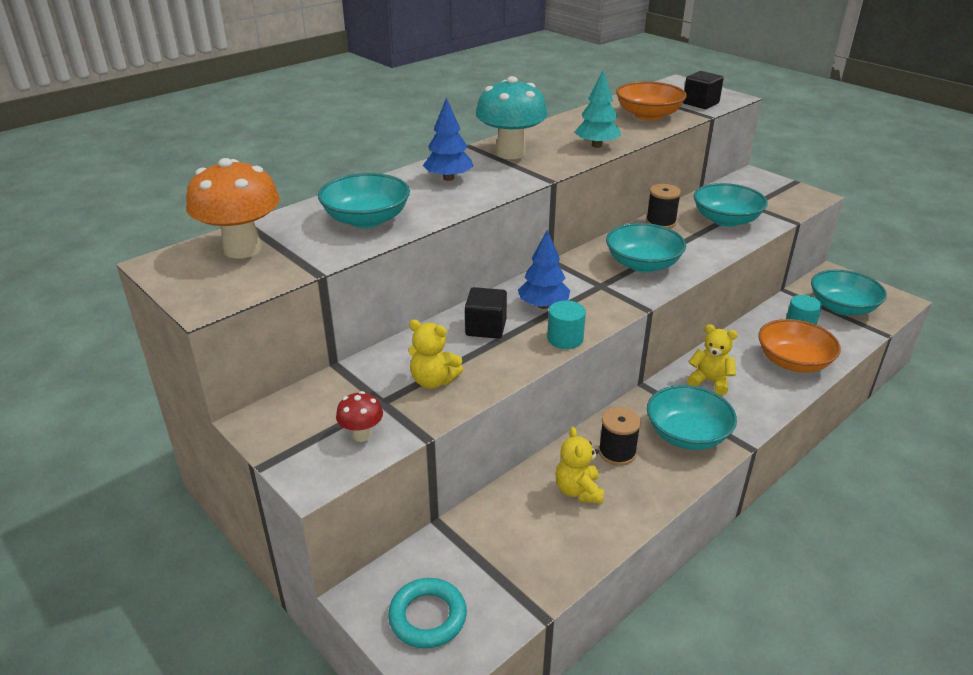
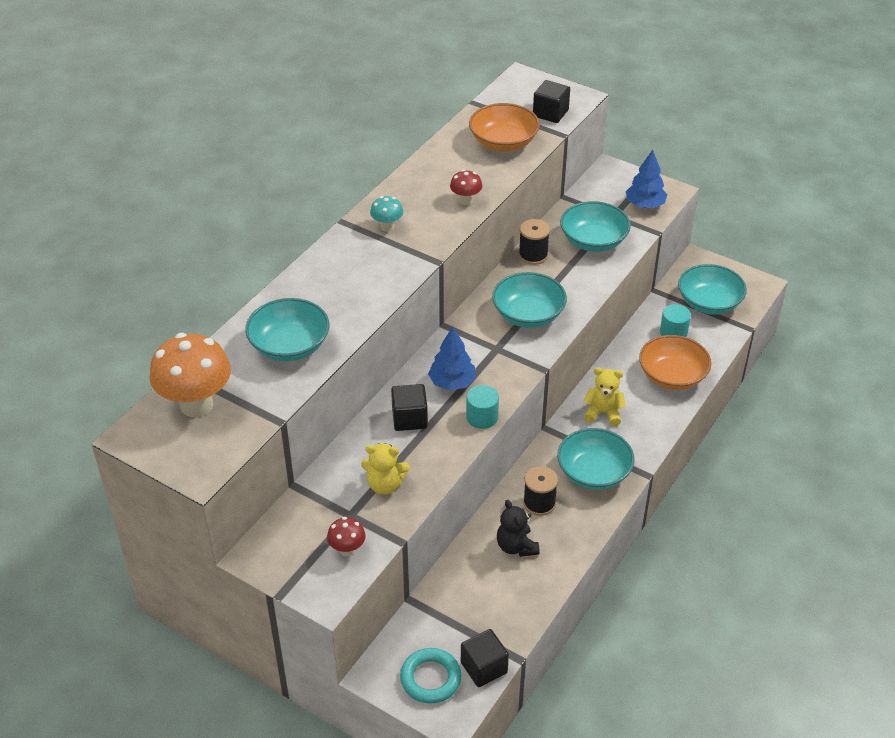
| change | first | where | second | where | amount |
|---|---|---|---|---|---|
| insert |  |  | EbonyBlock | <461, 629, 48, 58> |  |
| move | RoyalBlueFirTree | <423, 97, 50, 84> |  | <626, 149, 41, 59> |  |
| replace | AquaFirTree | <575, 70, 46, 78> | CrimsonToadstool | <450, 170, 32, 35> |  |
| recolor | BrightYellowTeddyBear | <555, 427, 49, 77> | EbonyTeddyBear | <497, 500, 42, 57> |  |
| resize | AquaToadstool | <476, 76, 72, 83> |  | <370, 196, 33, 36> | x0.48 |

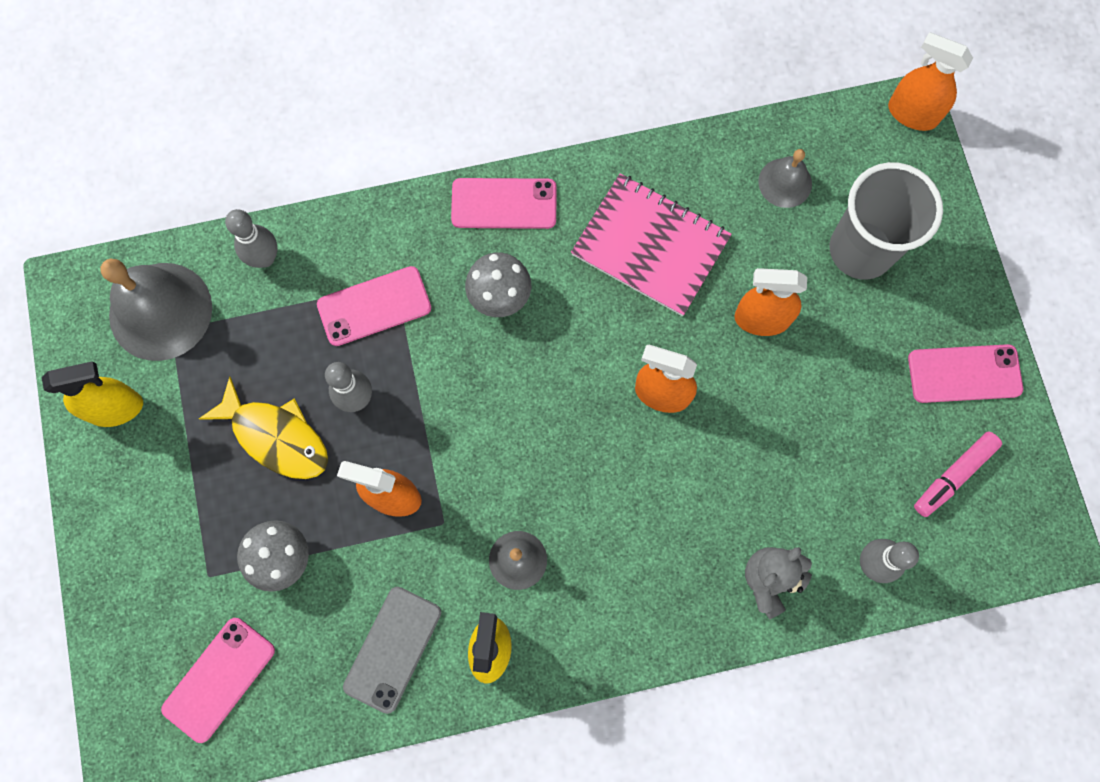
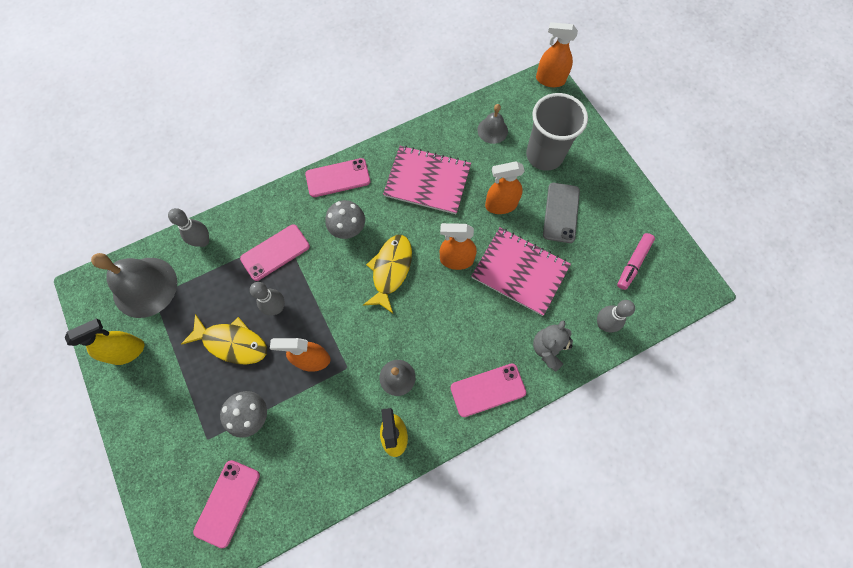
| change | first | where | second | where | amount |
|---|---|---|---|---|---|
| insert |  |  | BrightYellowToyFish | <363, 235, 49, 79> |  |
| insert |  |  | RosyNotebook | <471, 228, 100, 88> |  |
| move | GreyMobilePhone | <343, 587, 98, 127> |  | <543, 183, 37, 60> |  |
| move | RosyMobilePhone | <908, 344, 115, 59> |  | <450, 363, 76, 54> |  |

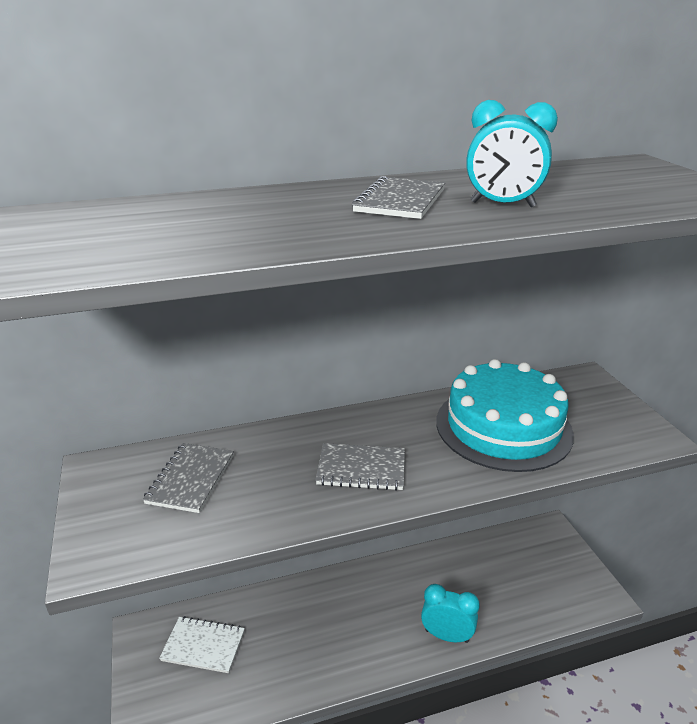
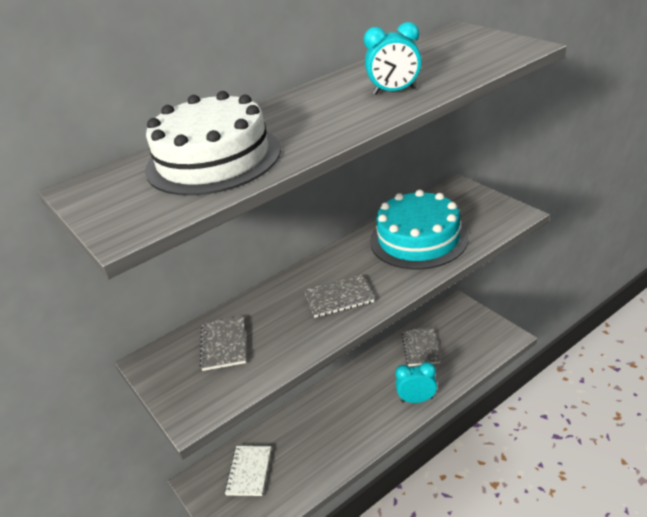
| change | first | where | second | where | amount |
|---|---|---|---|---|---|
| insert |  |  | SnowWhiteLayerCake | <145, 91, 136, 105> |  |
| move | GreyNotebook | <352, 176, 93, 43> |  | <402, 327, 39, 39> |  |
| rotate | SnowWhiteNotebook | <159, 616, 86, 57> |  | <225, 446, 46, 50> | 75 degrees counterclockwise |

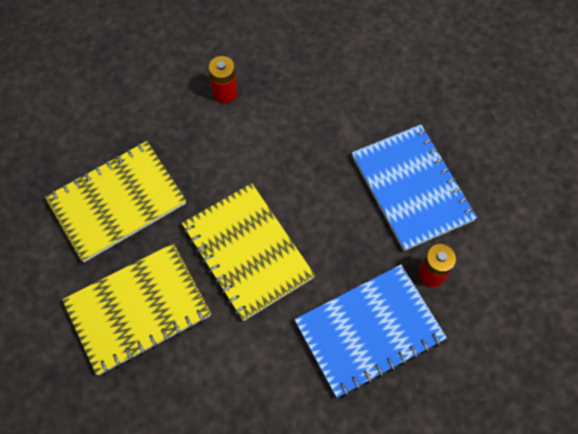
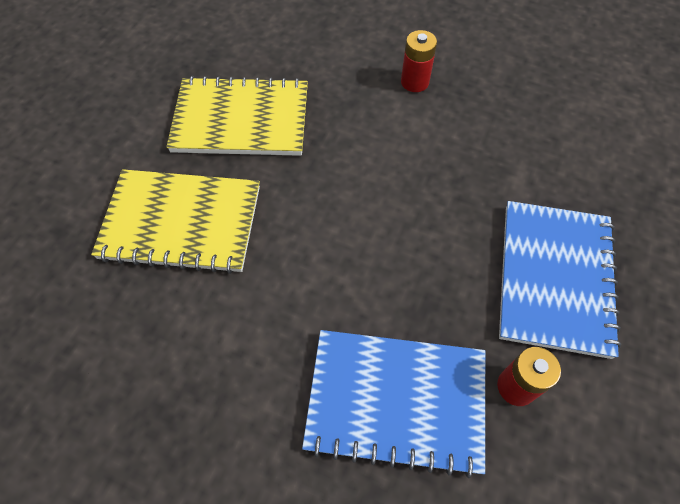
| change | first | where | second | where | amount |
|---|---|---|---|---|---|
| delete | BrightYellowNotebook | <182, 183, 133, 138> |  |  |  |

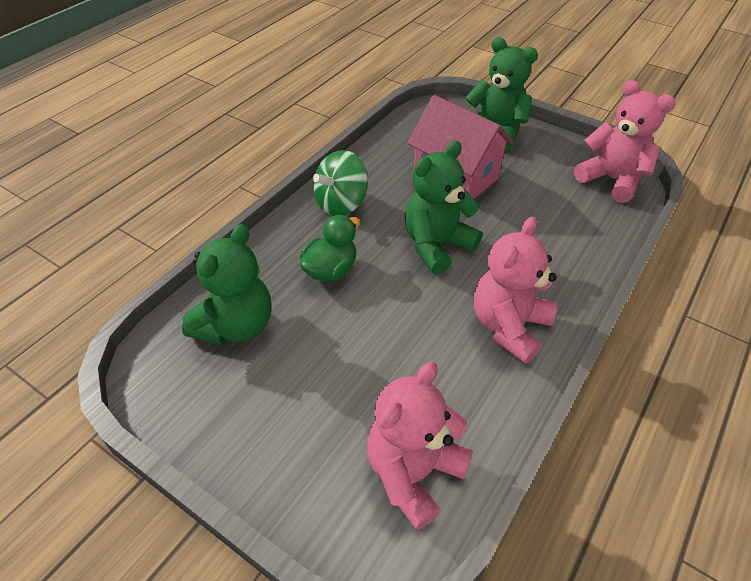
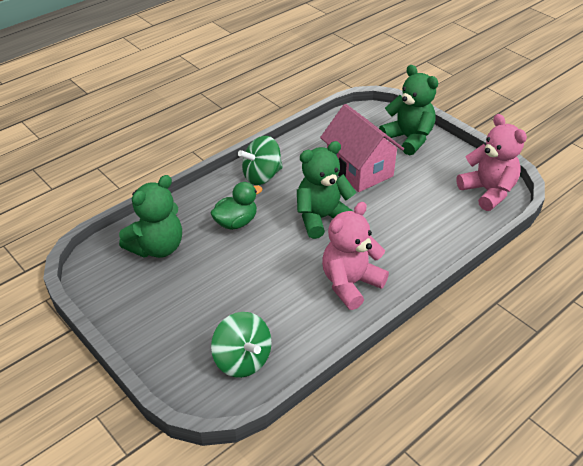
| change | first | where | second | where | amount |
|---|---|---|---|---|---|
| replace | RosyTeddyBear | <367, 362, 106, 168> | LeafGreenWhirligig | <211, 312, 61, 66> |  |

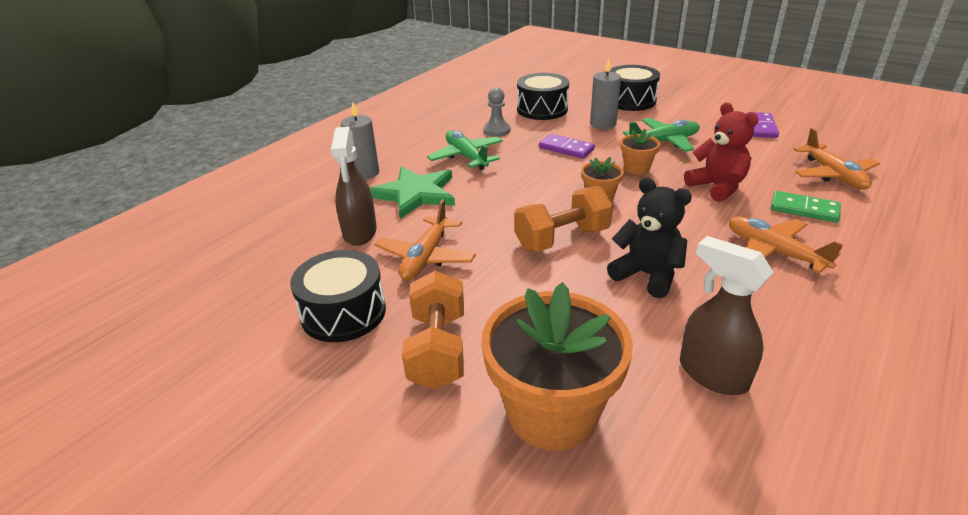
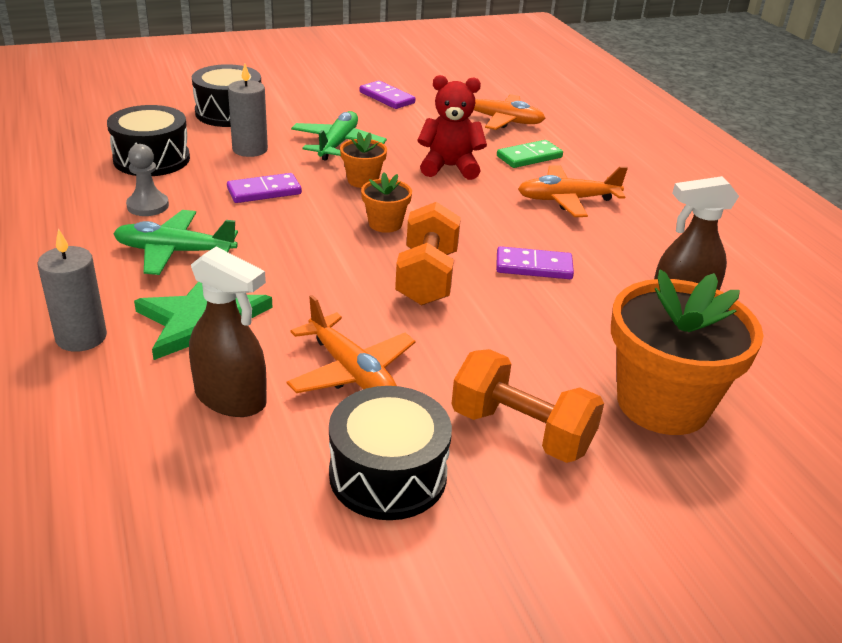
| change | first | where | second | where | amount |
|---|---|---|---|---|---|
| replace | EbonyTeddyBear | <607, 178, 85, 120> | PurpleDomino | <496, 246, 78, 33> |  |

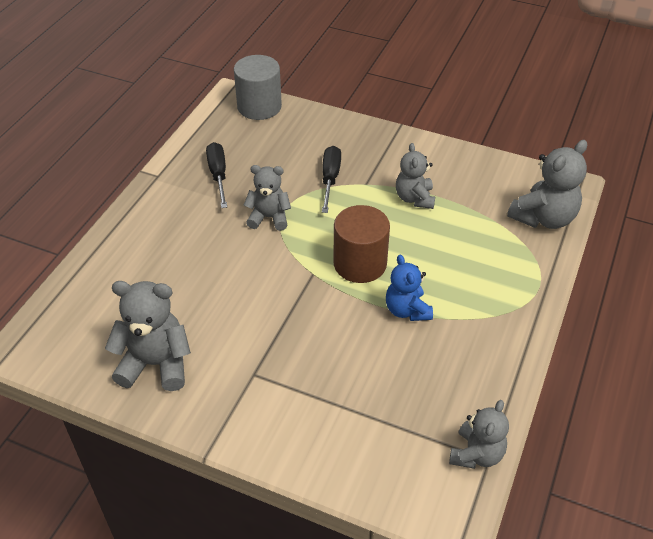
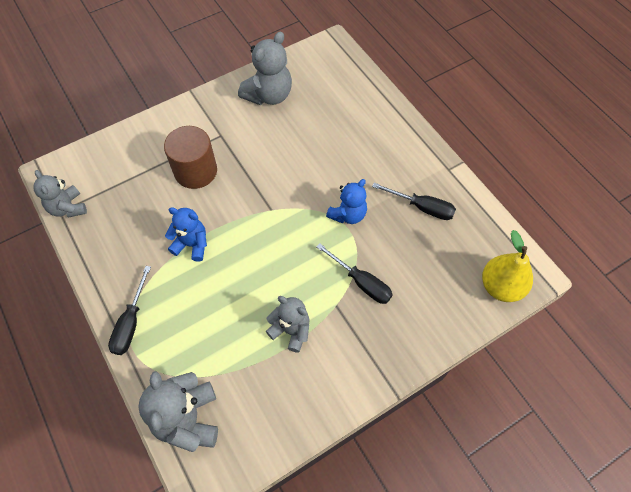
| change | first | where | second | where | amount |
|---|---|---|---|---|---|
| insert |  |  | EbonyFlatScrewdriver | <108, 266, 43, 89> |  |
| move | RussetCylinder | <333, 205, 57, 78> |  | <164, 126, 53, 63> |  |
| replace | GreyCylinder | <234, 55, 48, 65> | BrightYellowPear | <482, 230, 51, 72> |  |
| recolor | GreyTeddyBear | <244, 165, 47, 66> | RoyalBlueTeddyBear | <326, 179, 41, 45> |  |

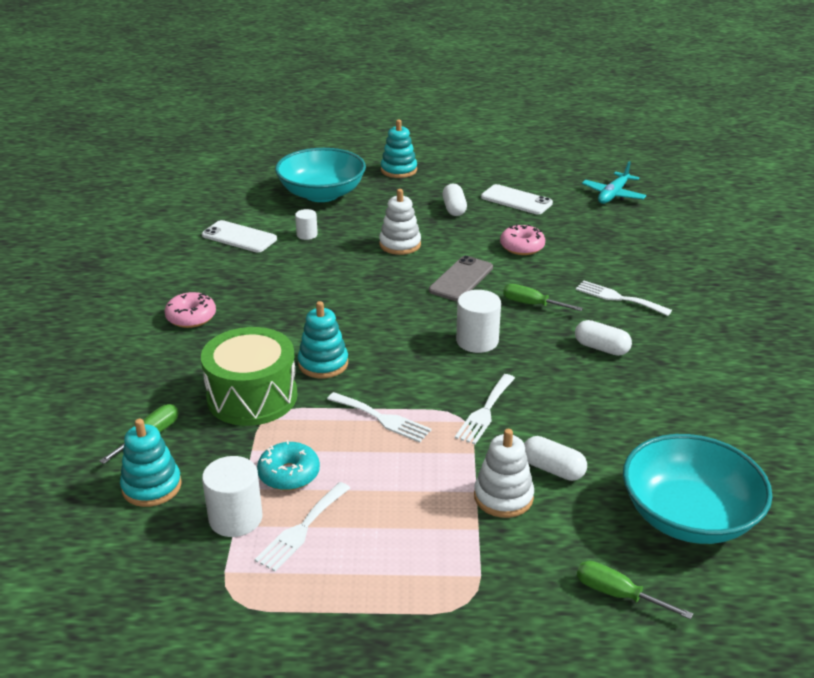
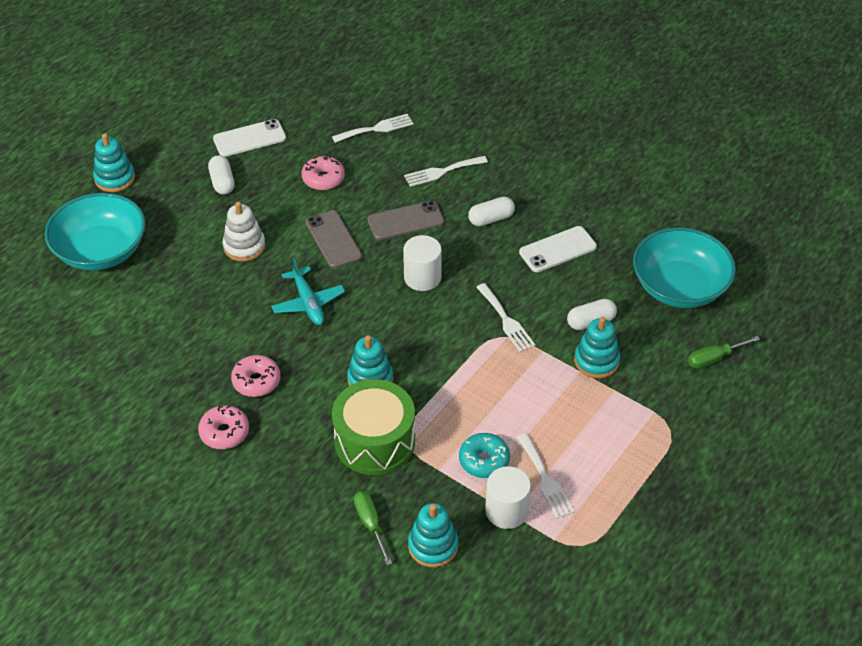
| change | first | where | second | where | amount |
|---|---|---|---|---|---|
| delete | SnowWhiteCylinder | <295, 209, 23, 31> |  |  |  |
| insert |  |  | RosyDoughnut | <231, 355, 49, 42> |  |
| move | SnowWhiteMobilePhone | <202, 220, 75, 32> |  | <519, 226, 78, 46> |  |
| move | SnowWhiteTableFork | <327, 392, 105, 51> |  | <332, 114, 81, 29> |  |
| move | AquaPlane | <582, 161, 64, 43> |  | <271, 258, 74, 67> |  |
| replace | LeafGreenFlatScrewdriver | <503, 284, 80, 27> | GreyMobilePhone | <367, 201, 77, 39> |  |
| recolor | SnowWhiteStackingToy | <474, 429, 60, 89> | AquaStackingToy | <574, 317, 46, 61> |  |
| rotate | SnowWhitePill | <443, 184, 24, 32> |  | <208, 155, 26, 40> | 45 degrees clockwise |

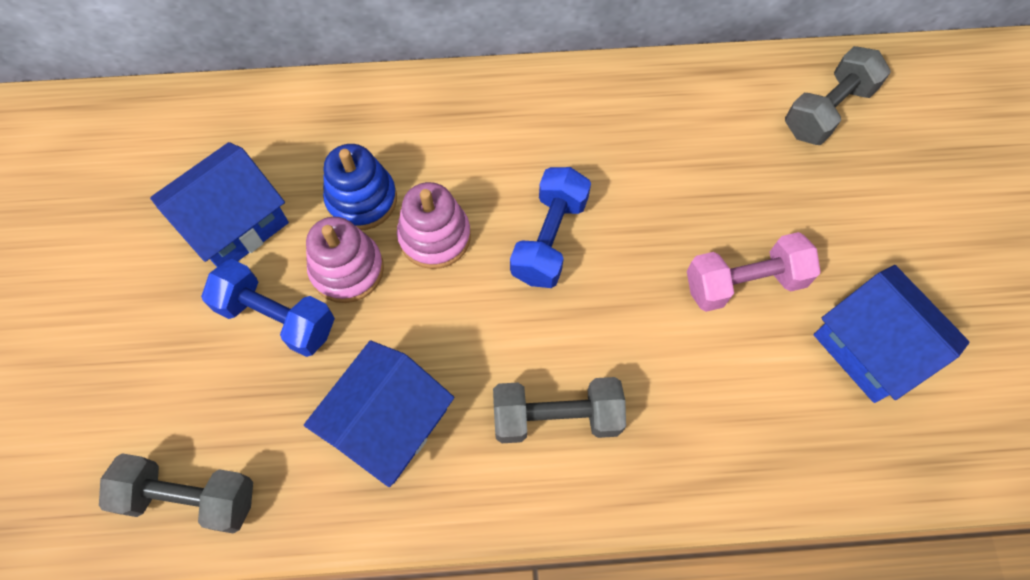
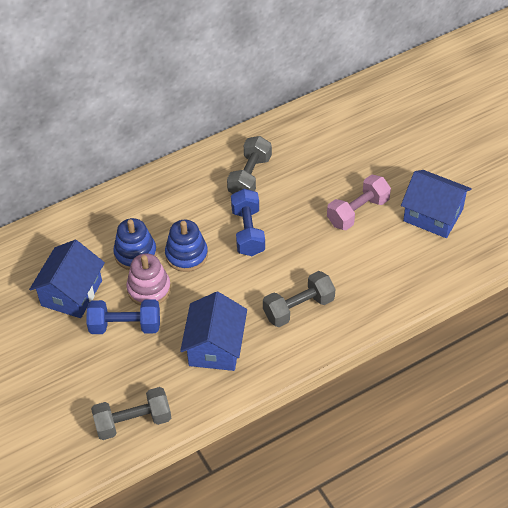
| change | first | where | second | where | amount |
|---|---|---|---|---|---|
| move | GreyHandWeight | <785, 46, 106, 99> |  | <227, 136, 45, 58> |  |
| recolor | RosyStackingToy | <397, 182, 74, 87> | RoyalBlueStackingToy | <165, 220, 43, 52> |  |

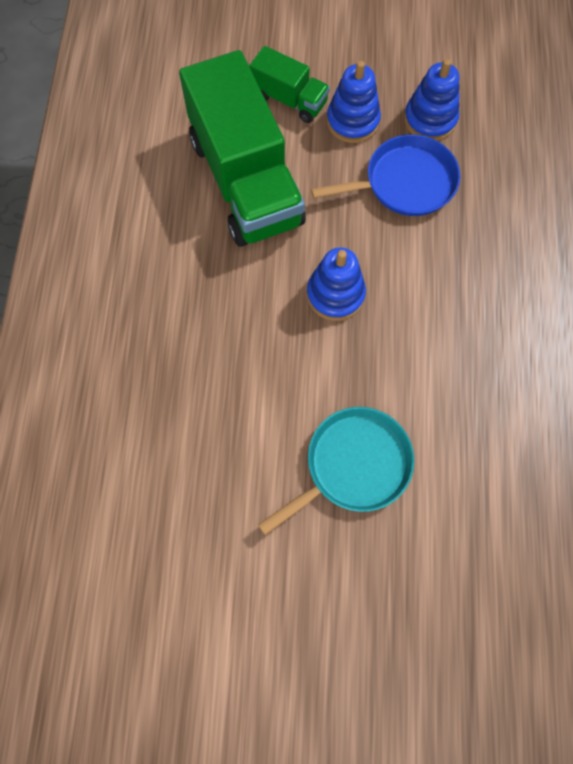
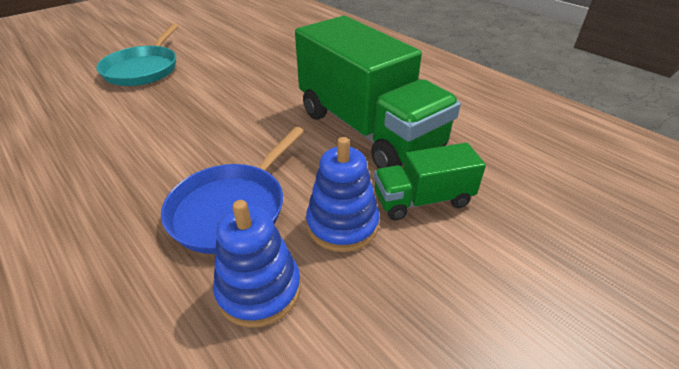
| change | first | where | second | where | amount |
|---|---|---|---|---|---|
| delete | RoyalBlueStackingToy | <307, 247, 59, 74> |  |  |  |
| rotate | LeafGreenLorry | <179, 50, 127, 197> |  | <295, 16, 166, 153> | 150 degrees counterclockwise |

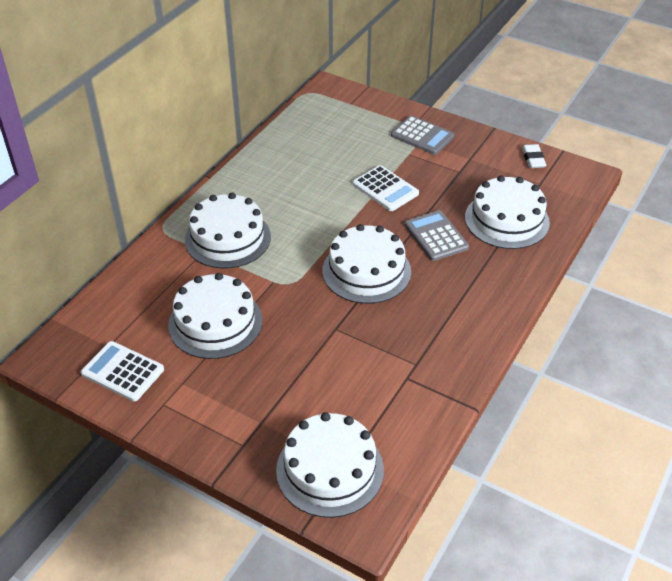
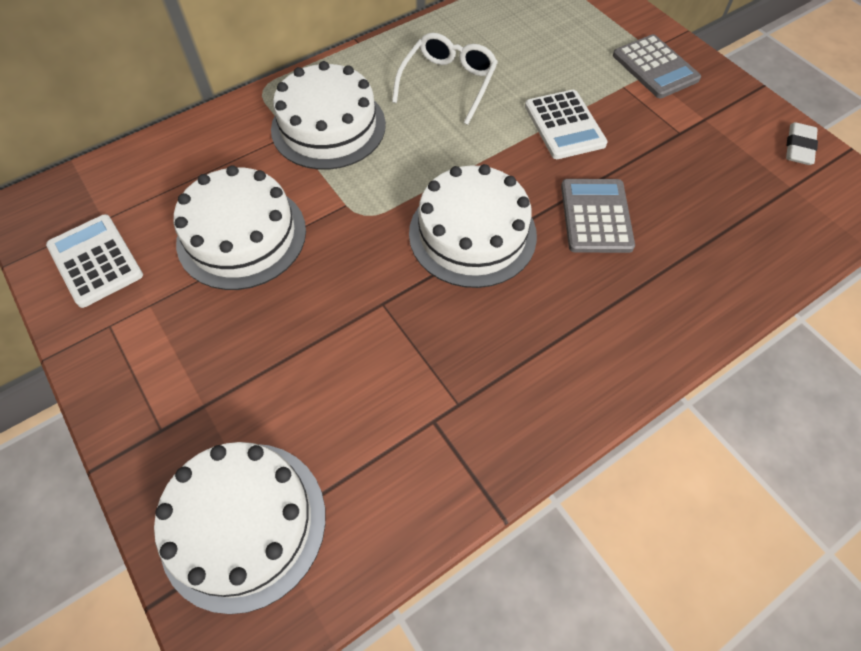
| change | first | where | second | where | amount |
|---|---|---|---|---|---|
| delete | SnowWhiteLayerCake | <465, 175, 85, 74> |  |  |  |
| insert |  |  | SnowWhiteSpectacles | <392, 33, 106, 92> |  |

